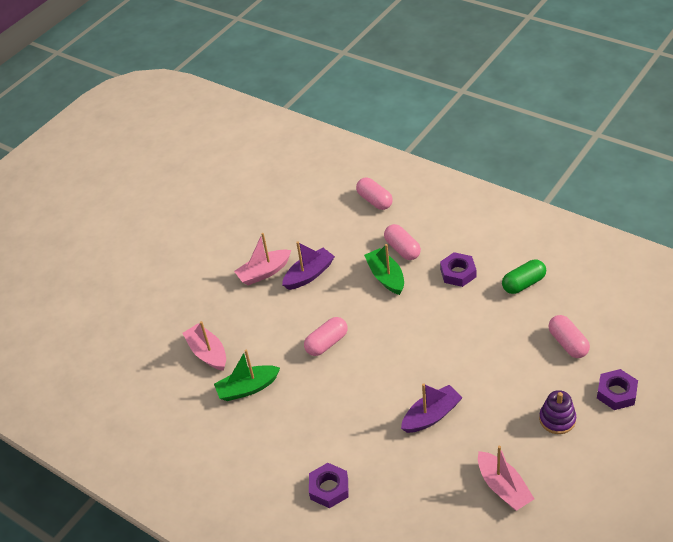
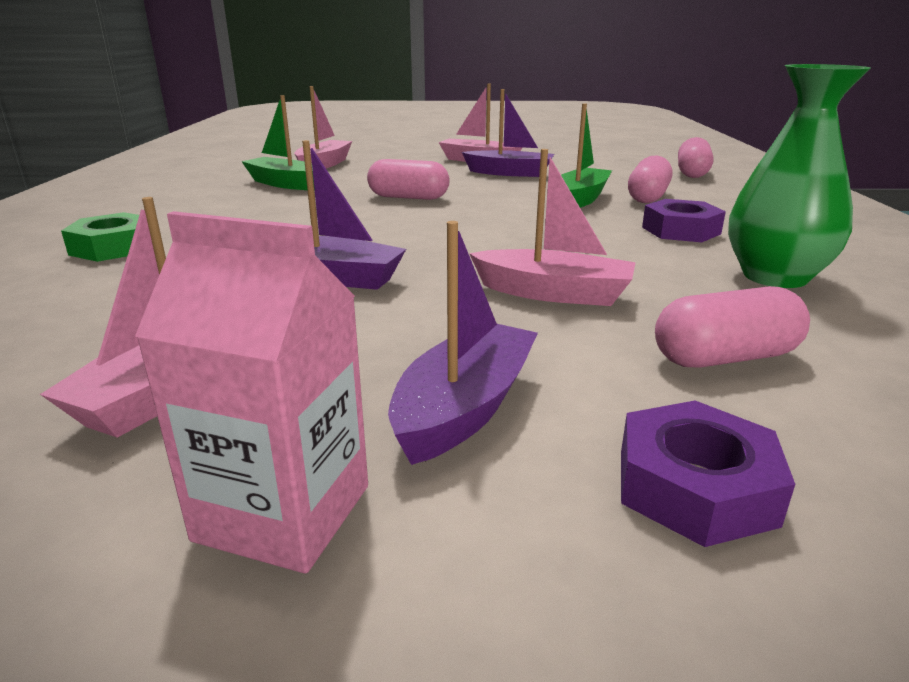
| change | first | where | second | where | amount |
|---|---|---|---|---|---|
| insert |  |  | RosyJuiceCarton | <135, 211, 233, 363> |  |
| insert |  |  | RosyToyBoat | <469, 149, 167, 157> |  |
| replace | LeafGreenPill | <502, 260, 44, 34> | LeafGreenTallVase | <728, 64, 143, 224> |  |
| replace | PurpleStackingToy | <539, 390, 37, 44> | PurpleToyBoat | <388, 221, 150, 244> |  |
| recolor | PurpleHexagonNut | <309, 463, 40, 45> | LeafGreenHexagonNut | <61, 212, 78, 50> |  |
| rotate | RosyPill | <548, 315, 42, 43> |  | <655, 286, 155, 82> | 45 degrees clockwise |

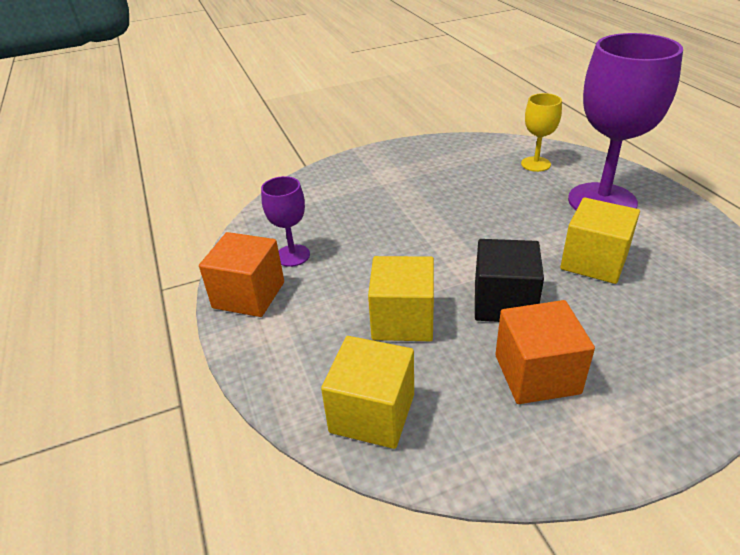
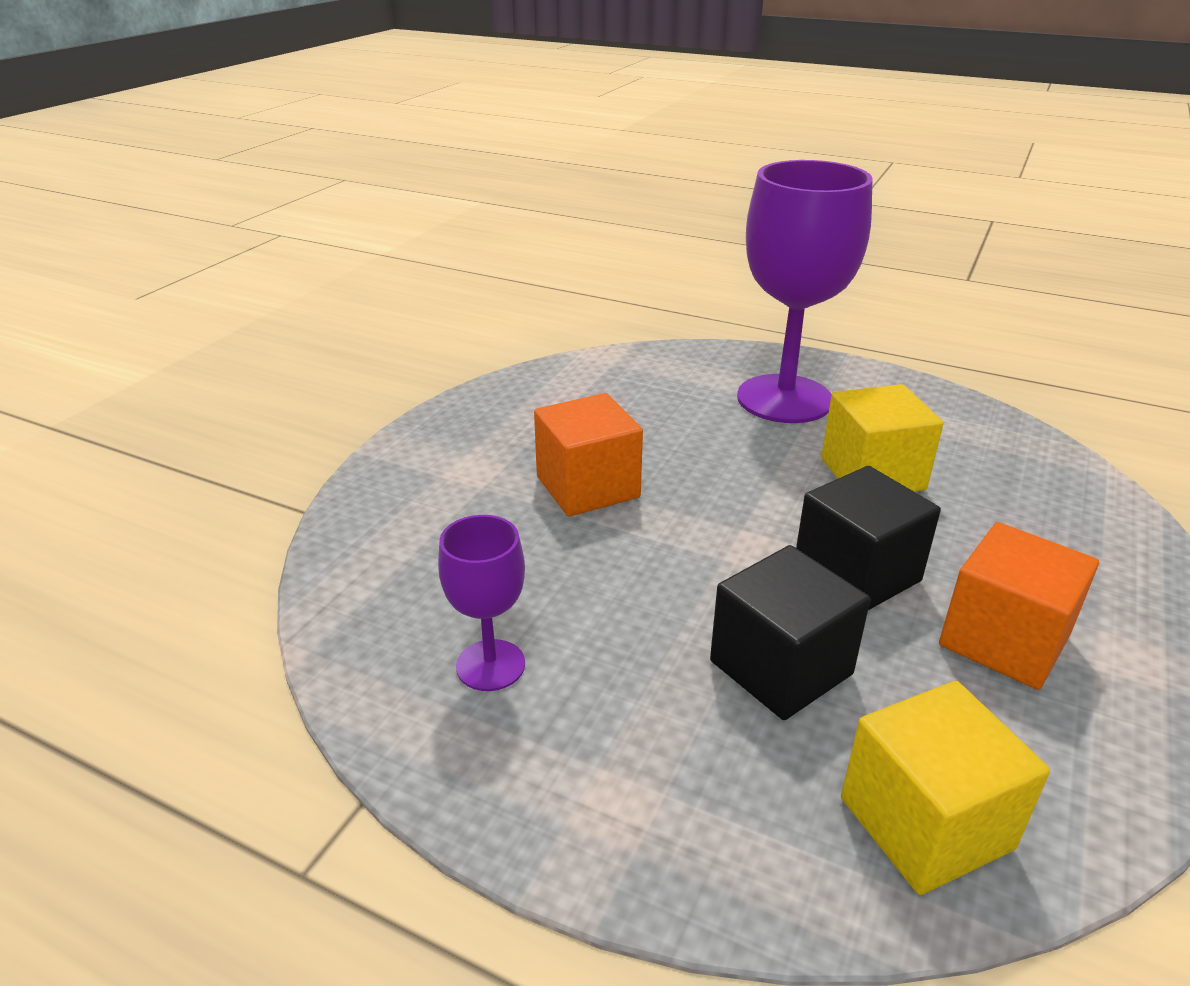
| change | first | where | second | where | amount |
|---|---|---|---|---|---|
| delete | BrightYellowGoblet | <521, 93, 41, 79> |  |  |  |
| move | BrightOrangeBlock | <199, 232, 85, 85> |  | <534, 393, 109, 124> |  |
| recolor | BrightYellowBlock | <368, 256, 66, 85> | EbonyBlock | <710, 545, 160, 175> |  |

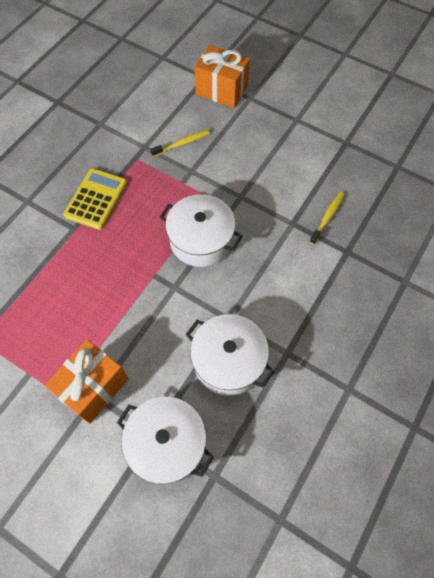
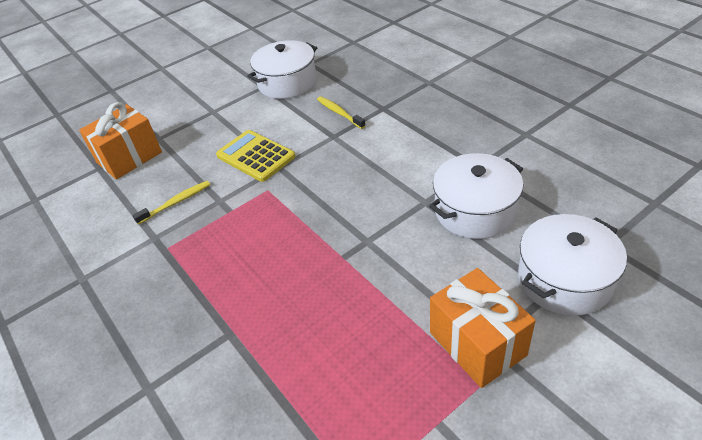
| change | first | where | second | where | amount |
|---|---|---|---|---|---|
| move | BrightYellowPocketCalculator | <63, 168, 64, 62> |  | <216, 130, 80, 52> |  |
| move | SnowWhiteStockpot | <160, 194, 83, 73> |  | <247, 40, 70, 59> |  |
| rotate | BrightYellowToothbrush | <150, 130, 60, 27> |  | <132, 181, 78, 44> | 60 degrees clockwise |

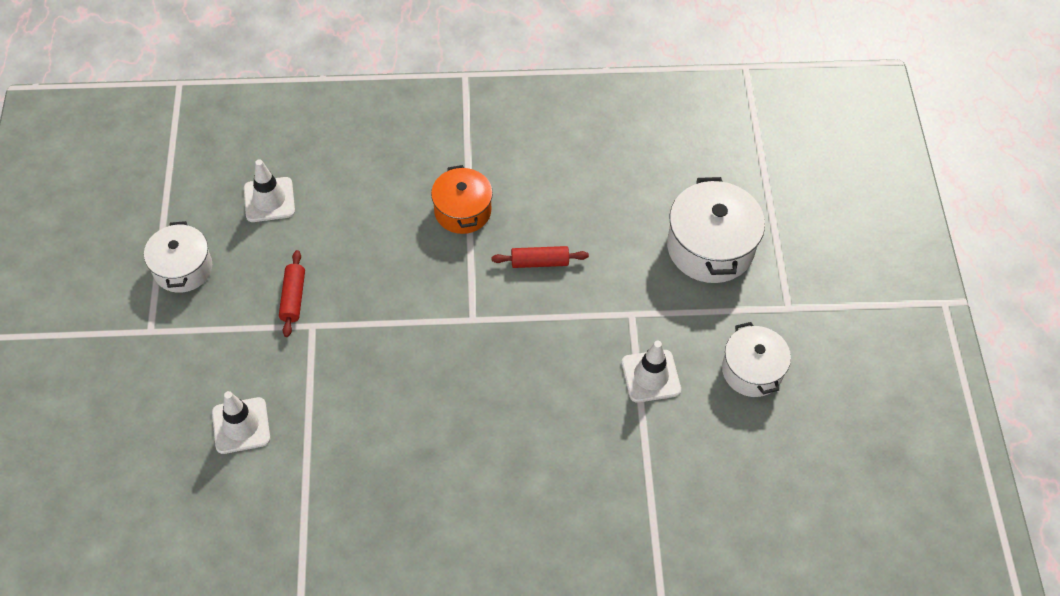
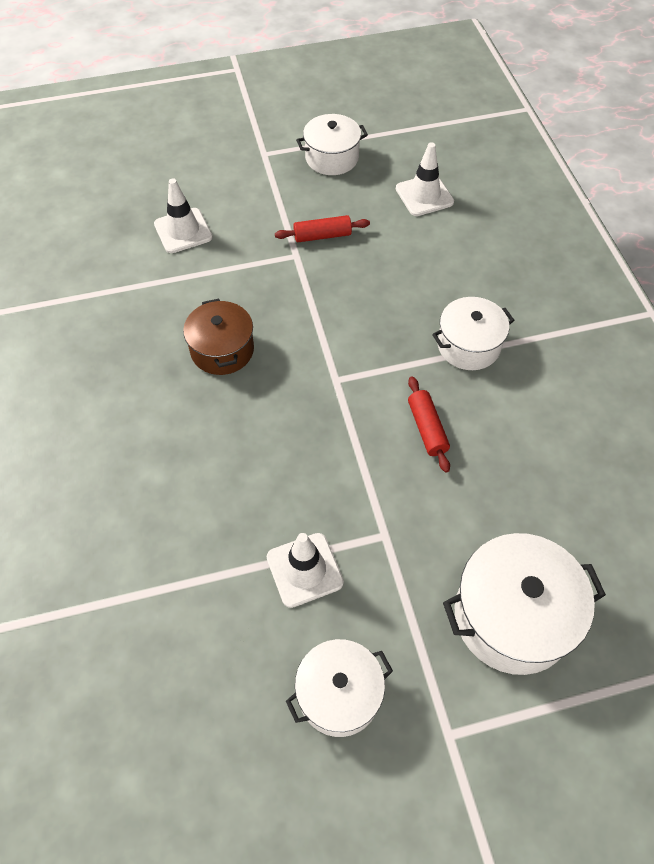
| change | first | where | second | where | amount |
|---|---|---|---|---|---|
| insert |  |  | RussetStockpot | <183, 299, 71, 76> |  |
| recolor | BrightOrangeStockpot | <431, 165, 62, 69> | SnowWhiteStockpot | <432, 297, 83, 73> |  |

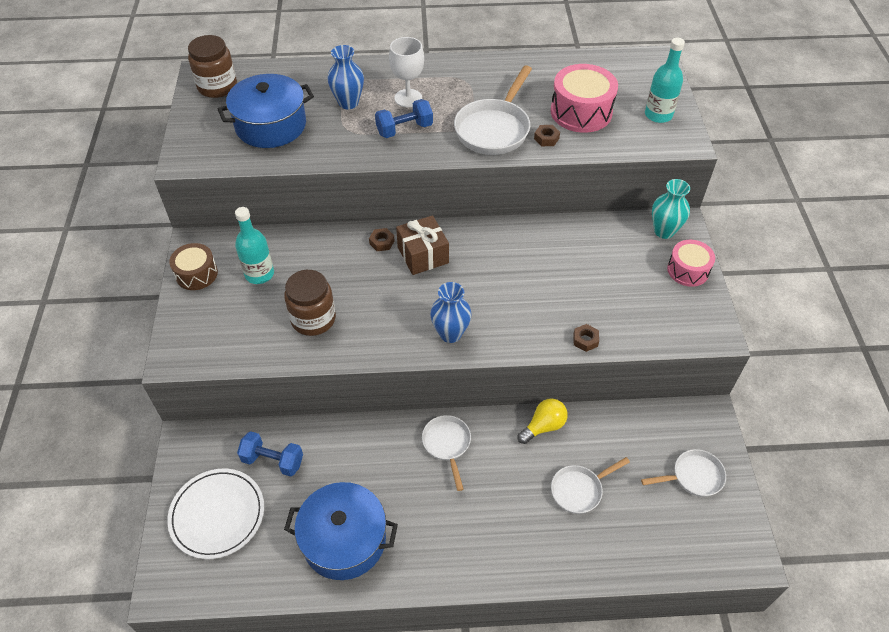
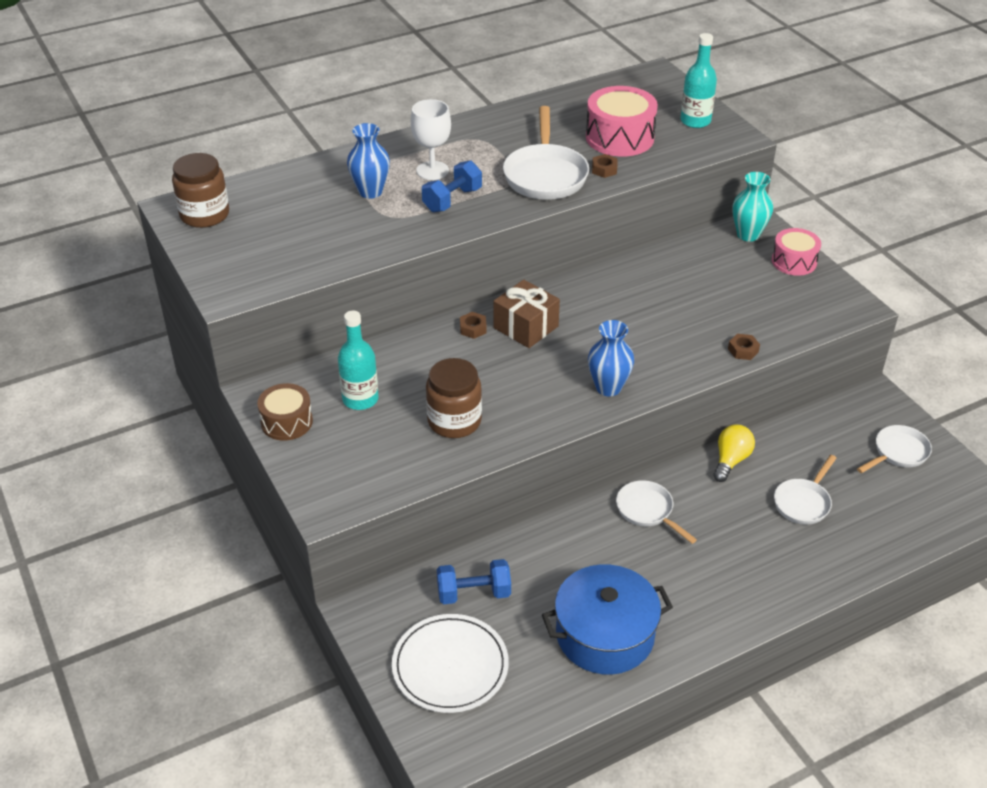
| change | first | where | second | where | amount |
|---|---|---|---|---|---|
| delete | RoyalBlueStockpot | <217, 74, 97, 74> |  |  |  |

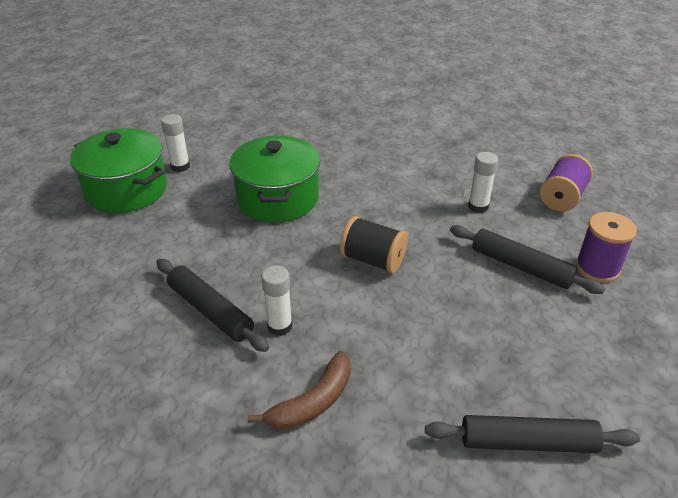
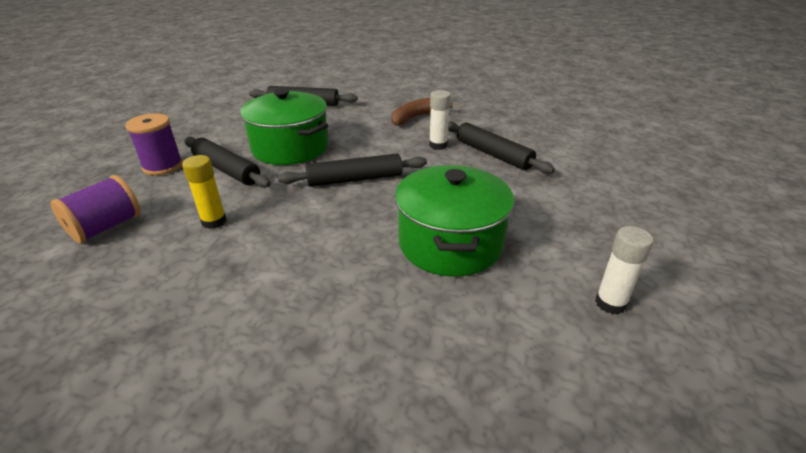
| change | first | where | second | where | amount |
|---|---|---|---|---|---|
| move | LeafGreenStockpot | <70, 128, 97, 85> |  | <240, 88, 88, 77> |  |
| replace | EbonySpool | <340, 216, 68, 57> | EbonyPastryRoller | <278, 154, 149, 33> |  |
| recolor | SnowWhiteGlueStick | <468, 152, 30, 61> | BrightYellowGlueStick | <182, 155, 45, 74> |  |

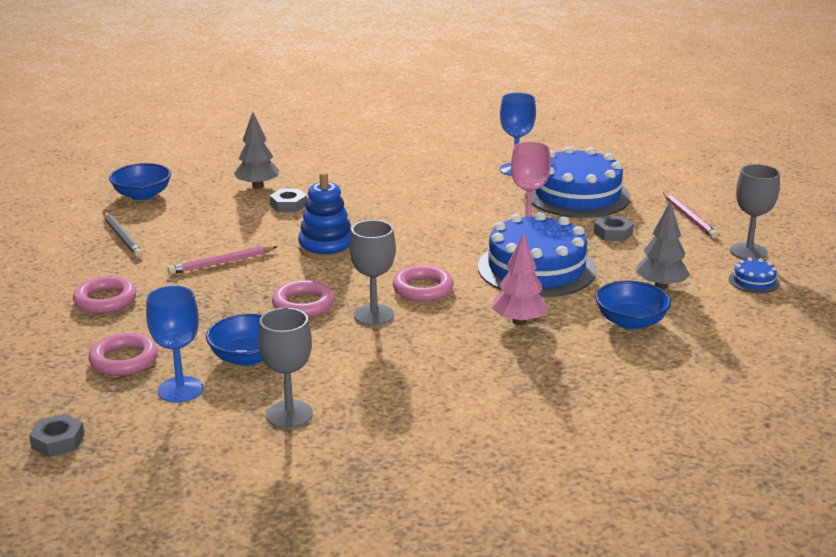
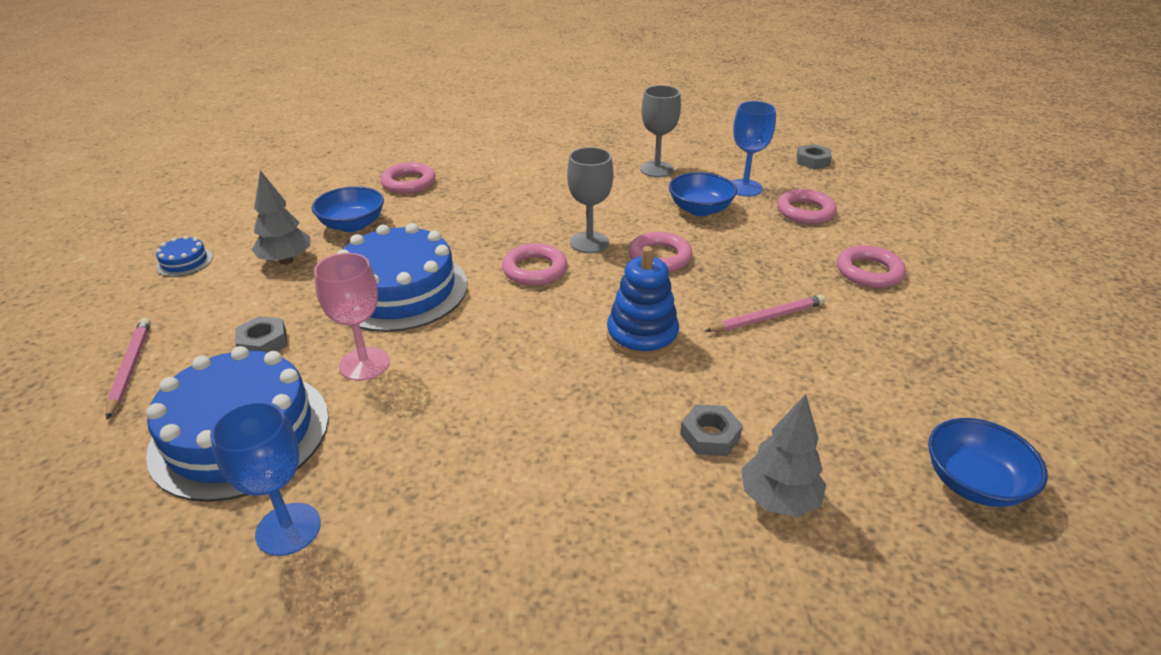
| change | first | where | second | where | amount |
|---|---|---|---|---|---|
| delete | GreyLeadPencil | <104, 213, 39, 44> |  |  |  |
| delete | RosyFirTree | <492, 233, 57, 92> |  |  |  |
| delete | GreyGoblet | <730, 164, 50, 96> |  |  |  |
| insert |  |  | RosyRing | <380, 162, 56, 32> |  |

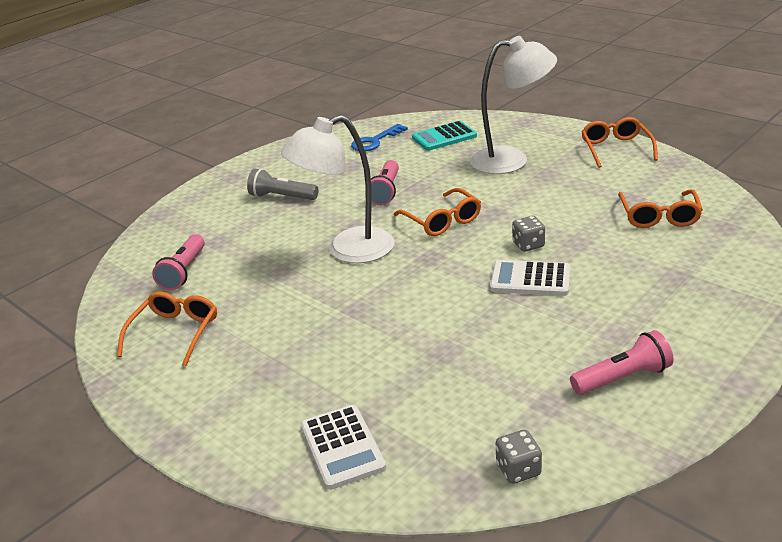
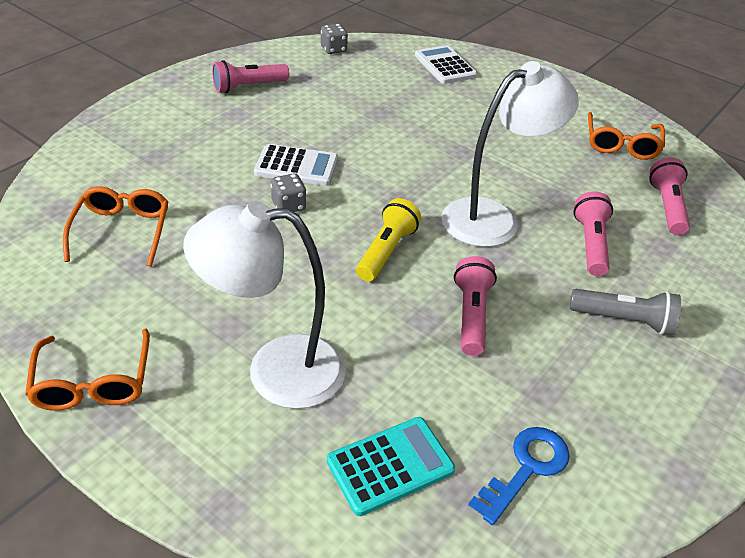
| change | first | where | second | where | amount |
|---|---|---|---|---|---|
| insert |  |  | RosyTorch | <573, 191, 40, 85> |  |
| replace | BrightOrangeSpectacles | <394, 188, 87, 48> | BrightYellowTorch | <356, 198, 65, 84> |  |

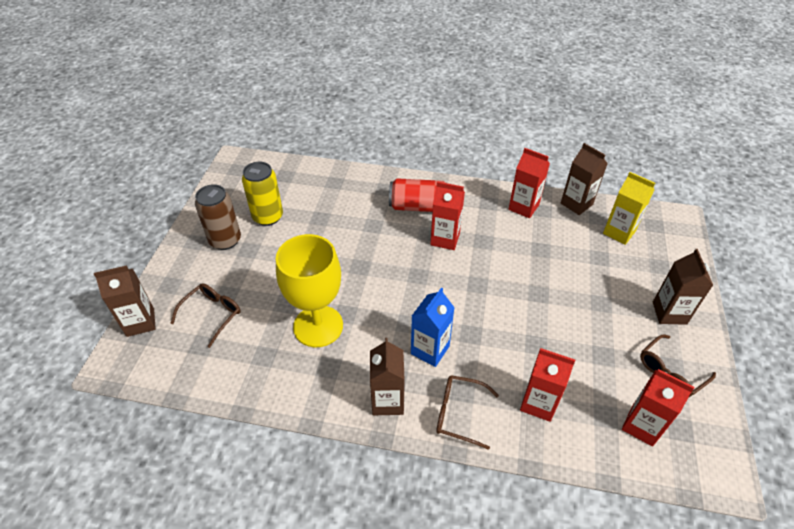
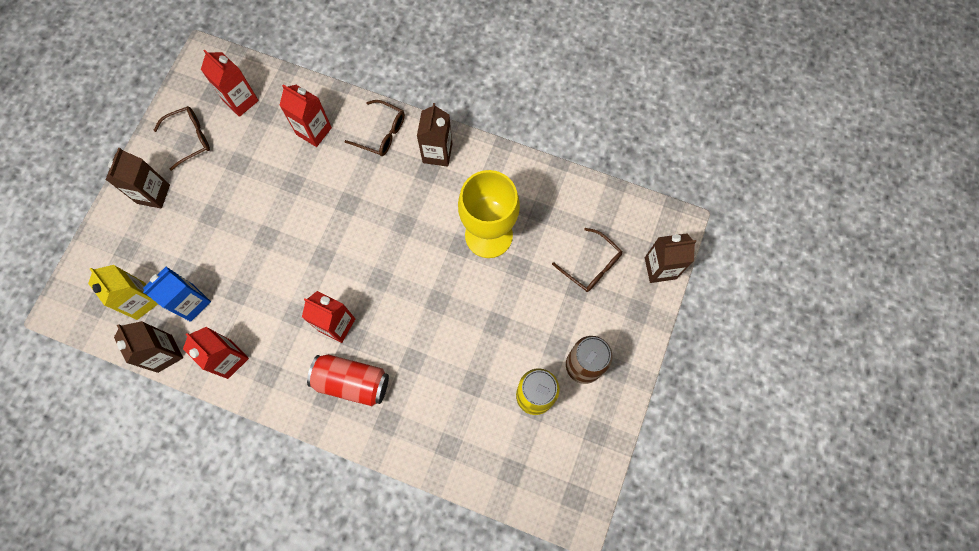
| change | first | where | second | where | amount |
|---|---|---|---|---|---|
| move | RoyalBlueJuiceCarton | <411, 287, 44, 80> |  | <143, 267, 68, 55> |  |
| rotate | RussetSpectacles | <170, 283, 71, 65> |  | <552, 228, 70, 64> | 90 degrees counterclockwise |

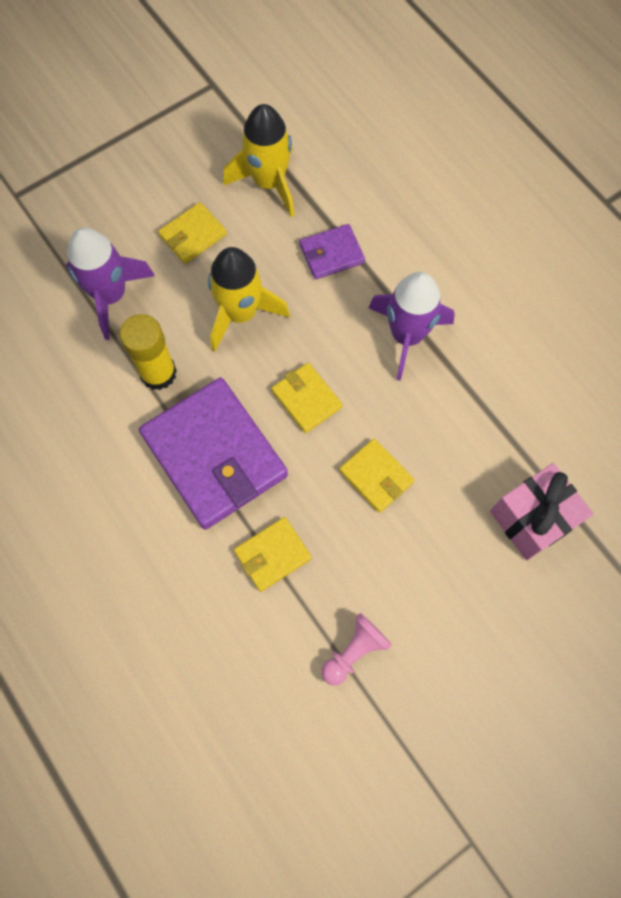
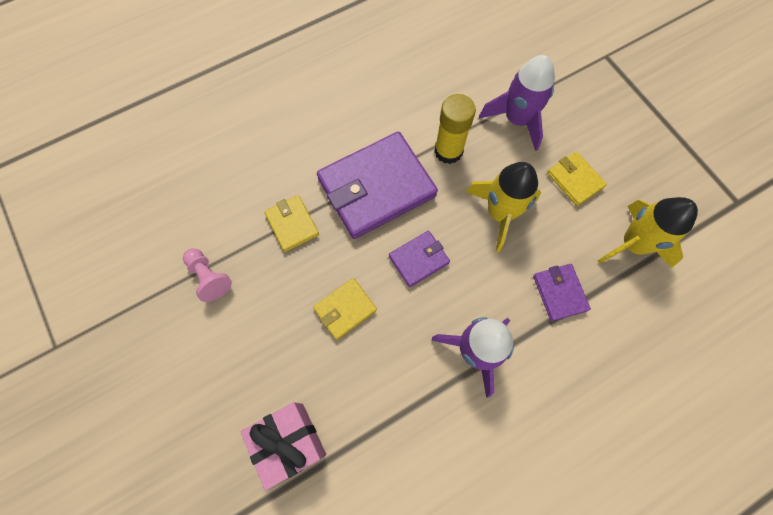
| change | first | where | second | where | amount |
|---|---|---|---|---|---|
| recolor | BrightYellowWallet | <272, 363, 70, 70> | PurpleWallet | <389, 231, 61, 56> |  |

